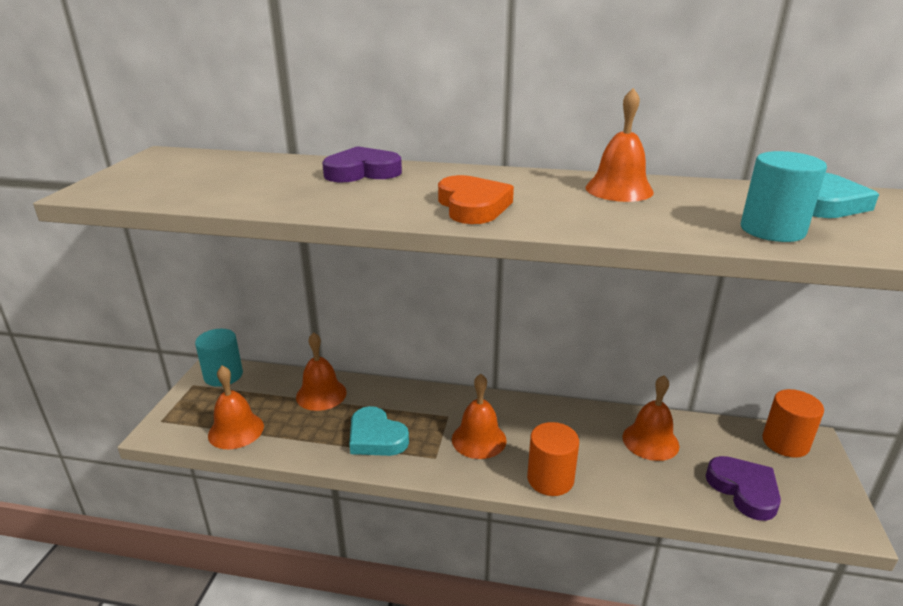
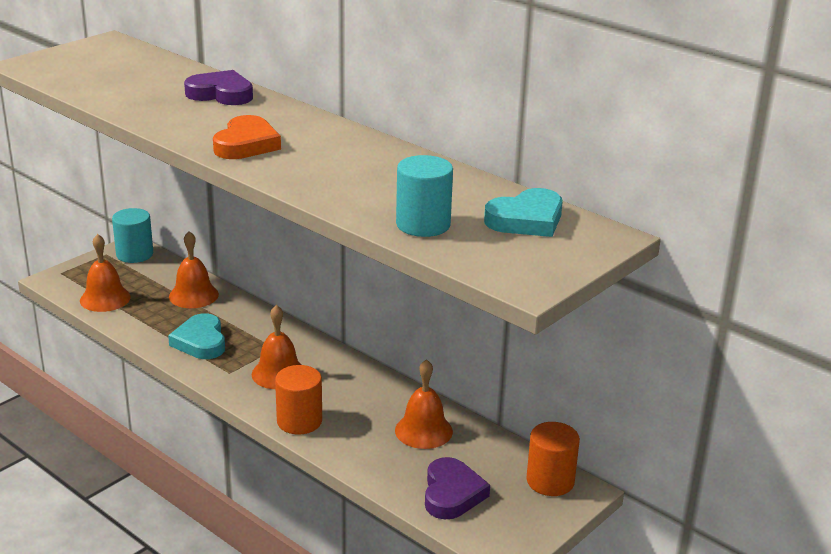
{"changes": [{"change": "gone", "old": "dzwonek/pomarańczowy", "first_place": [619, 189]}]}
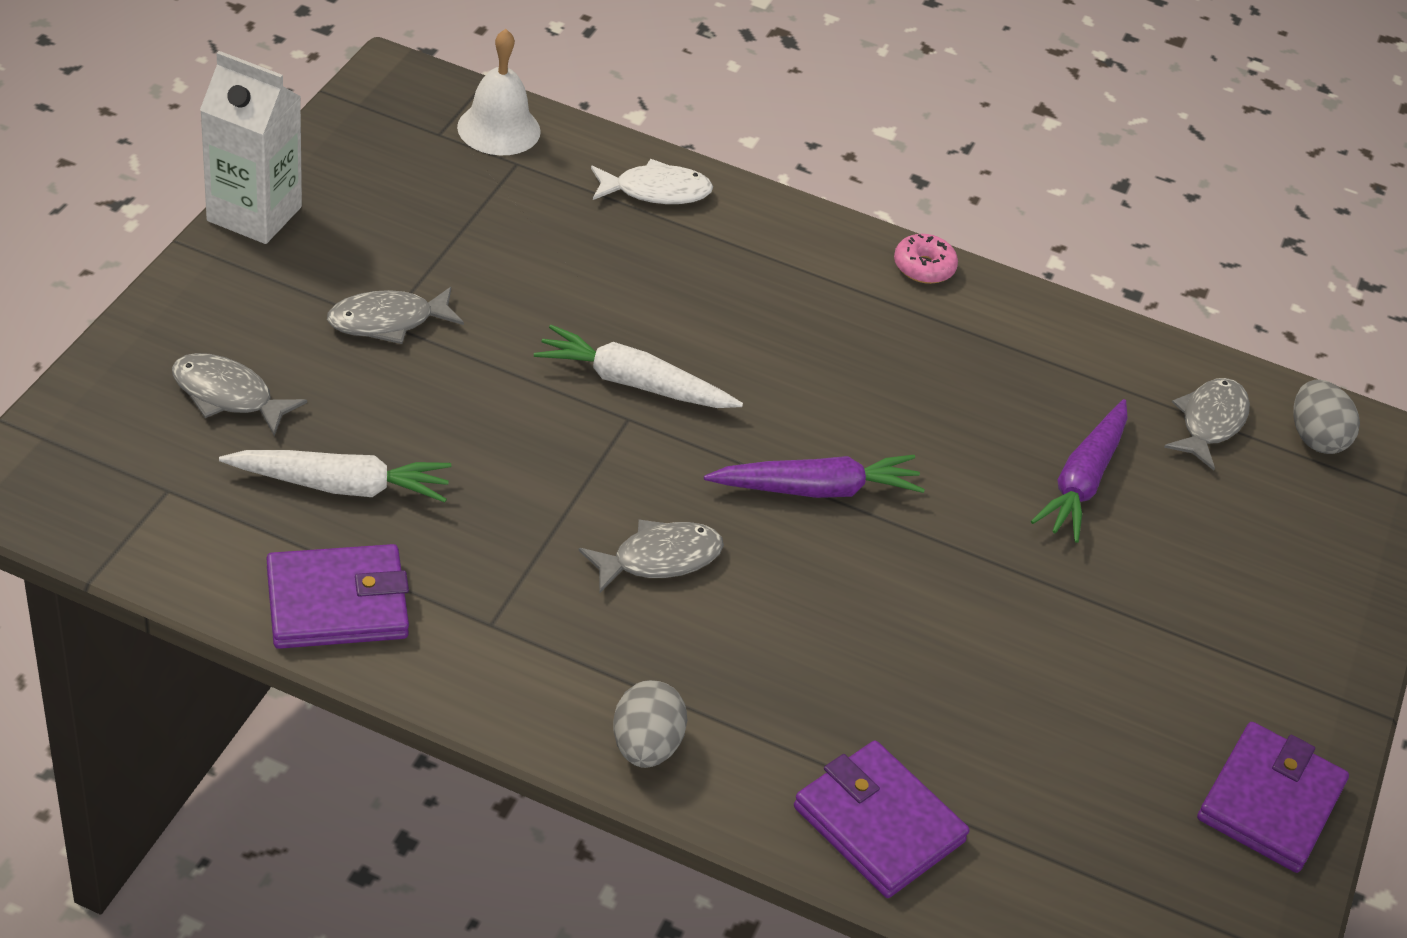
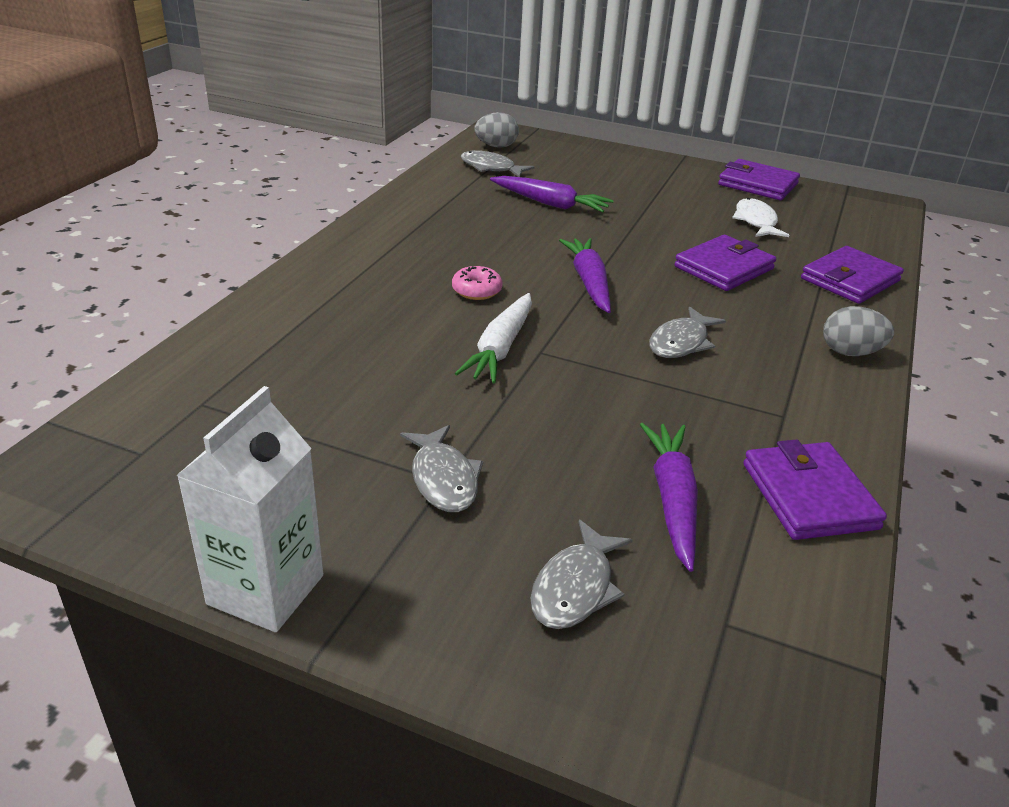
{"changes": [{"change": "gone", "old": "dzwonek/biały", "first_place": [499, 129]}, {"change": "new", "new": "portfel/fioletowy", "second_place": [724, 268]}, {"change": "shifted", "old": "ryba/biały", "first_place": [656, 191], "second_place": [756, 221]}, {"change": "shifted", "old": "donut/różowy", "first_place": [923, 267], "second_place": [476, 291]}, {"change": "repainted", "old": "marchewka/biały", "new": "marchewka/fioletowy", "first_place": [341, 486], "second_place": [672, 500]}, {"change": "rotated", "old": "ryba/szary", "first_place": [659, 559], "second_place": [681, 342], "degrees": -120}]}
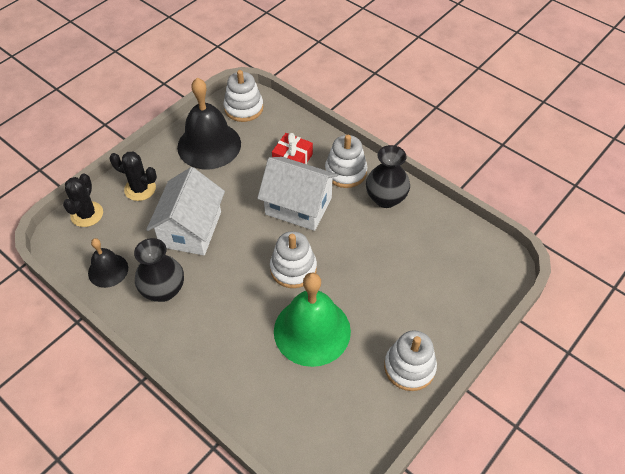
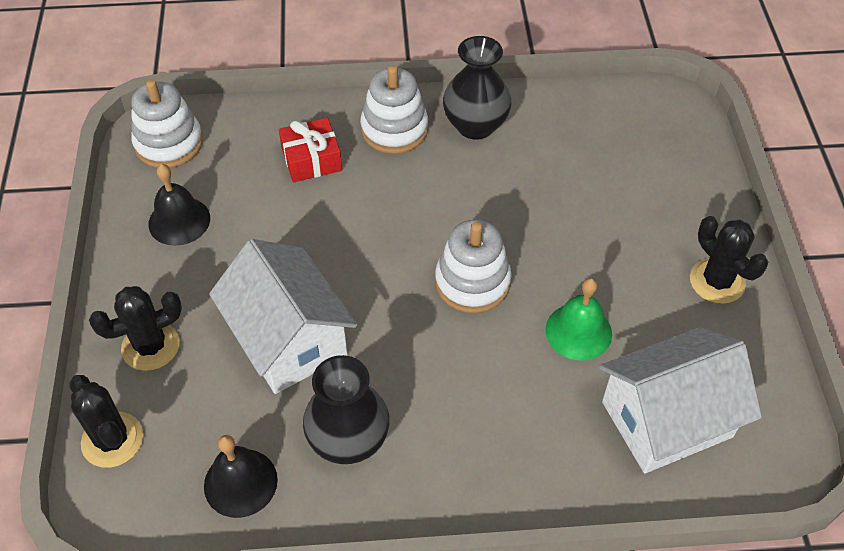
{"changes": [{"change": "shifted", "old": "domek/biały", "first_place": [298, 206], "second_place": [666, 419]}, {"change": "swapped", "old": "zabawka nakładanka/biały", "new": "kaktus/czarny", "first_place": [409, 367], "second_place": [717, 281]}, {"change": "scaled", "old": "dzwonek/czarny", "first_place": [209, 145], "second_place": [179, 221], "factor": 0.55}, {"change": "scaled", "old": "dzwonek/zielony", "first_place": [312, 331], "second_place": [578, 331], "factor": 0.55}]}
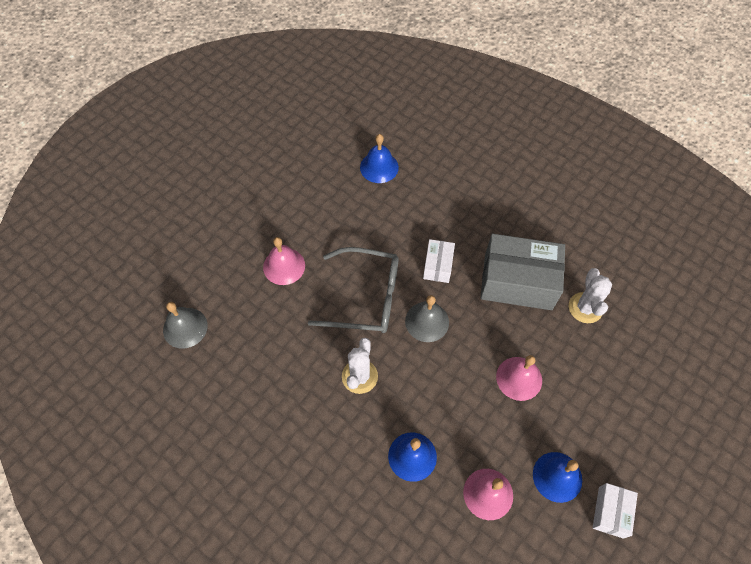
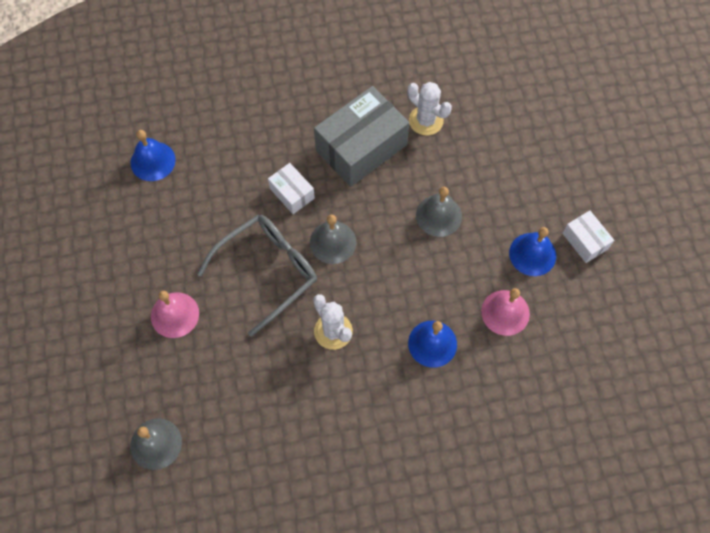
{"changes": [{"change": "repainted", "old": "dzwonek/różowy", "new": "dzwonek/szary", "first_place": [519, 378], "second_place": [438, 215]}]}
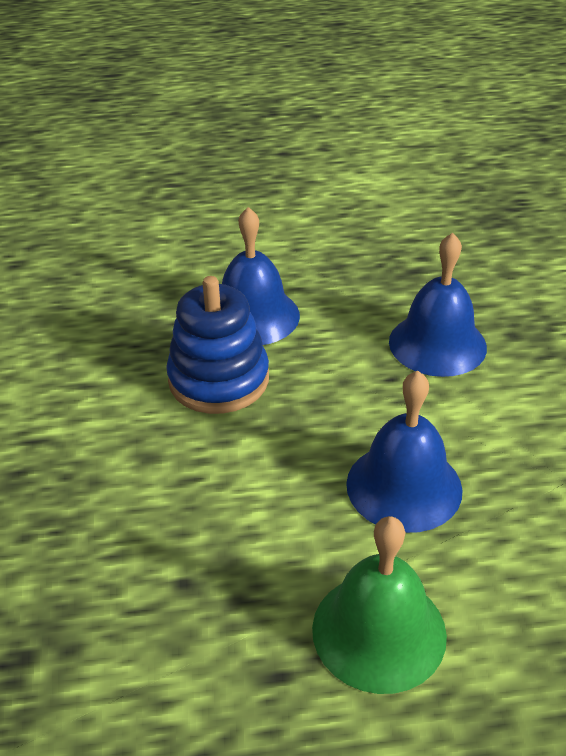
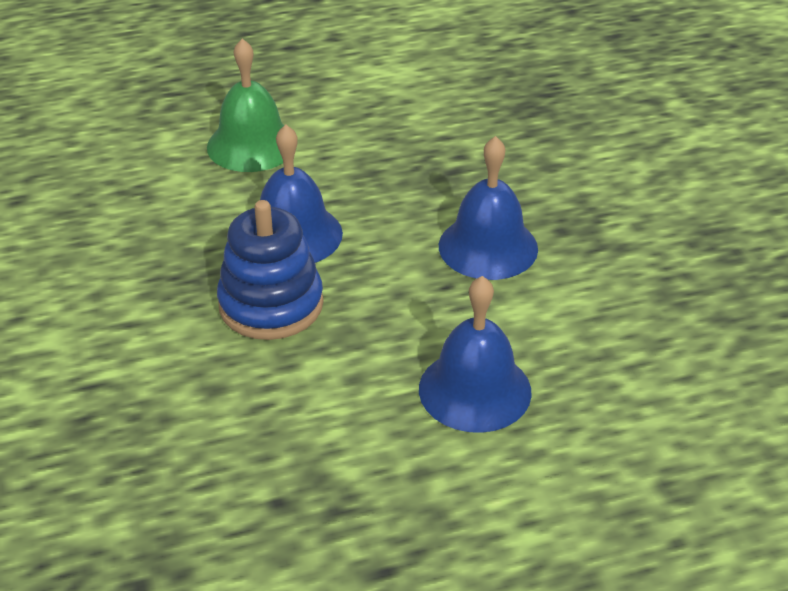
{"changes": [{"change": "shifted", "old": "dzwonek/zielony", "first_place": [379, 631], "second_place": [252, 145]}]}
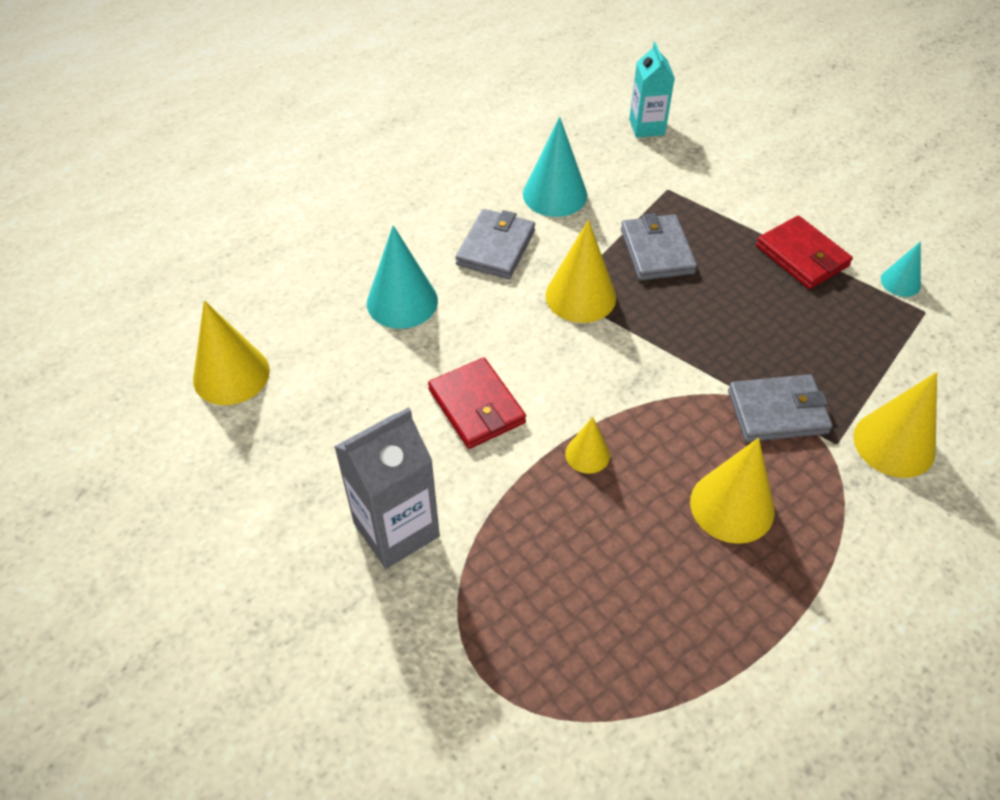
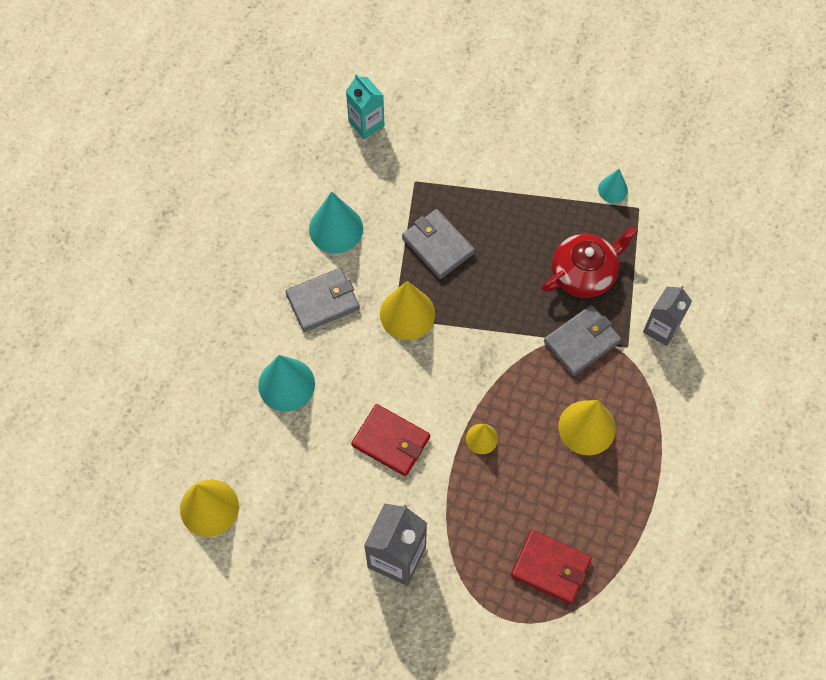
{"changes": [{"change": "new", "new": "imbryk/czerwony", "second_place": [584, 273]}, {"change": "shifted", "old": "portfel/czerwony", "first_place": [802, 256], "second_place": [550, 568]}, {"change": "swapped", "old": "stożek/żółty", "new": "karton mleka/szary", "first_place": [894, 443], "second_place": [661, 328]}, {"change": "rotated", "old": "portfel/szary", "first_place": [496, 248], "second_place": [323, 301], "degrees": 75}]}
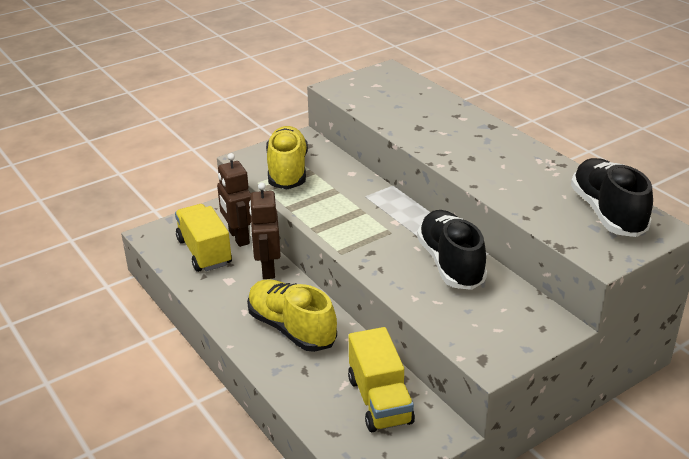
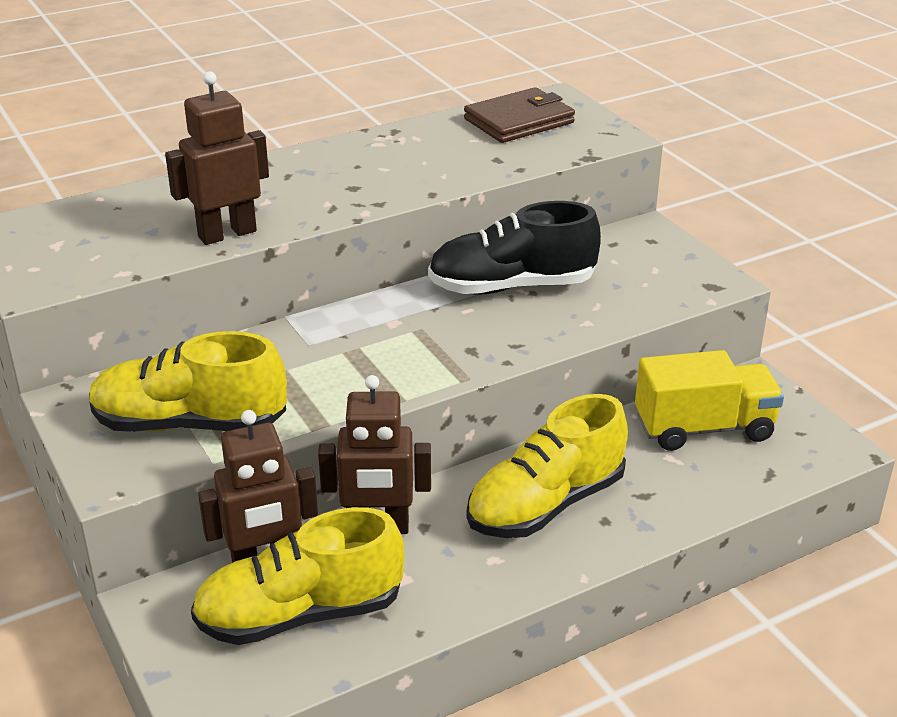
{"changes": [{"change": "new", "new": "robot/brązowy", "second_place": [227, 234]}, {"change": "swapped", "old": "ciężarówka/żółty", "new": "but/żółty", "first_place": [204, 252], "second_place": [300, 614]}, {"change": "swapped", "old": "but/czarny", "new": "portfel/brązowy", "first_place": [607, 213], "second_place": [519, 121]}]}
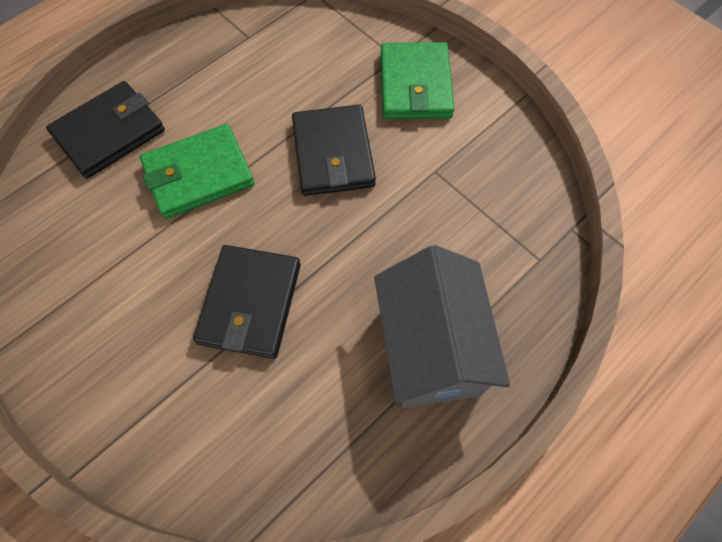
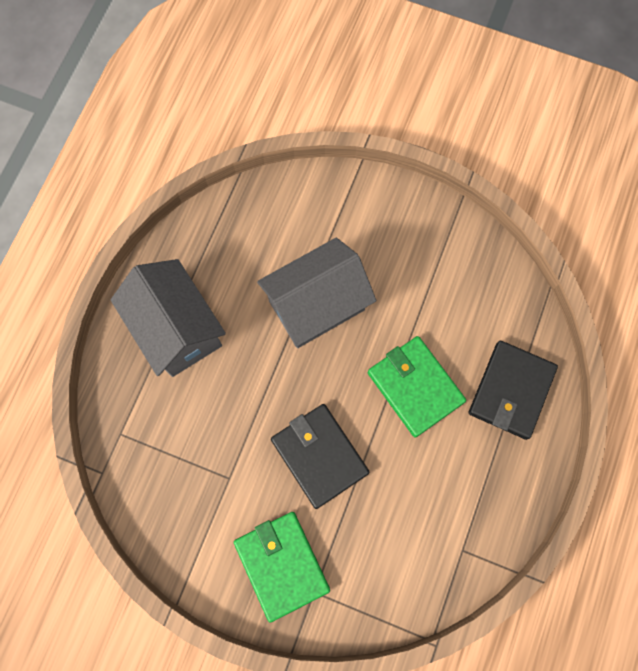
{"changes": [{"change": "swapped", "old": "portfel/czarny", "new": "domek/szary", "first_place": [250, 303], "second_place": [316, 305]}, {"change": "rotated", "old": "portfel/zielony", "first_place": [198, 174], "second_place": [415, 387], "degrees": -75}]}
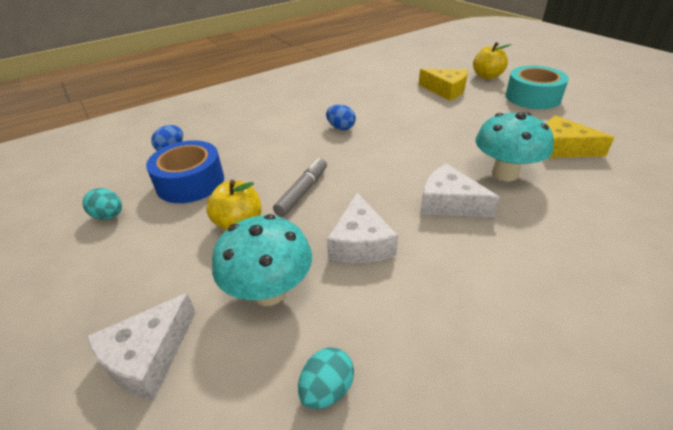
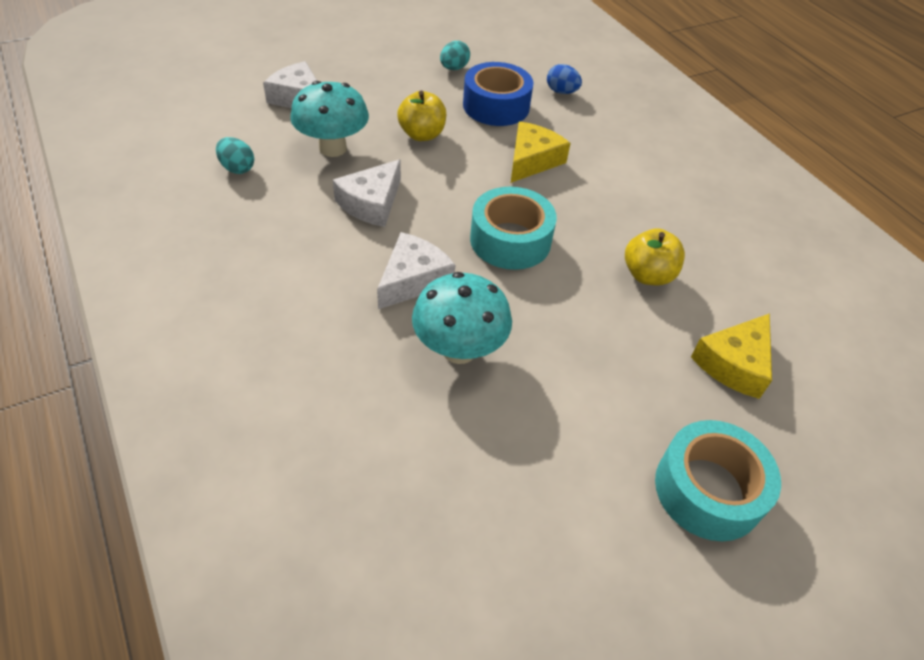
{"changes": [{"change": "gone", "old": "flamaster/szary", "first_place": [302, 192]}, {"change": "gone", "old": "jajko/niebieski", "first_place": [341, 128]}, {"change": "new", "new": "taśma klejąca/turkusowy", "second_place": [510, 240]}, {"change": "shifted", "old": "jabłko/żółty", "first_place": [487, 76], "second_place": [647, 275]}, {"change": "shifted", "old": "ser/żółty", "first_place": [562, 148], "second_place": [532, 160]}, {"change": "rotated", "old": "ser/biały", "first_place": [360, 243], "second_place": [371, 203], "degrees": -60}]}
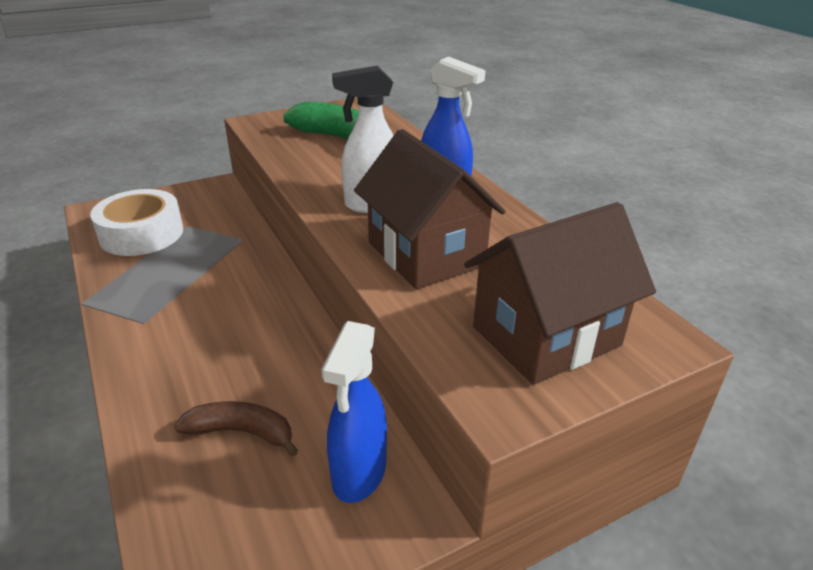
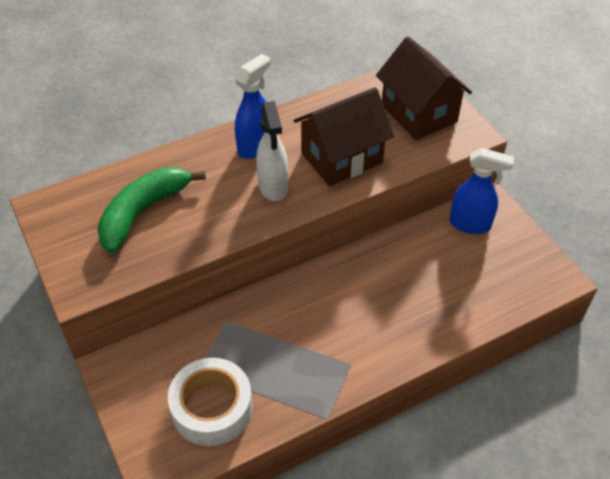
{"changes": [{"change": "gone", "old": "banan/brązowy", "first_place": [242, 432]}]}
